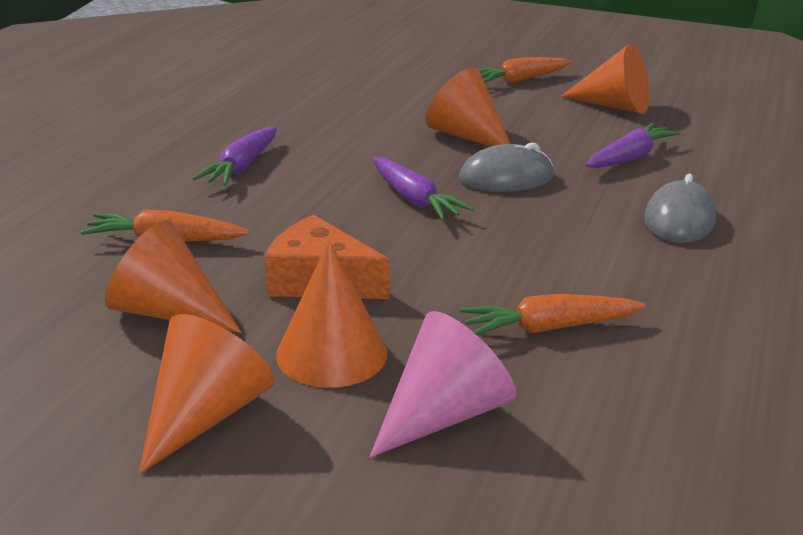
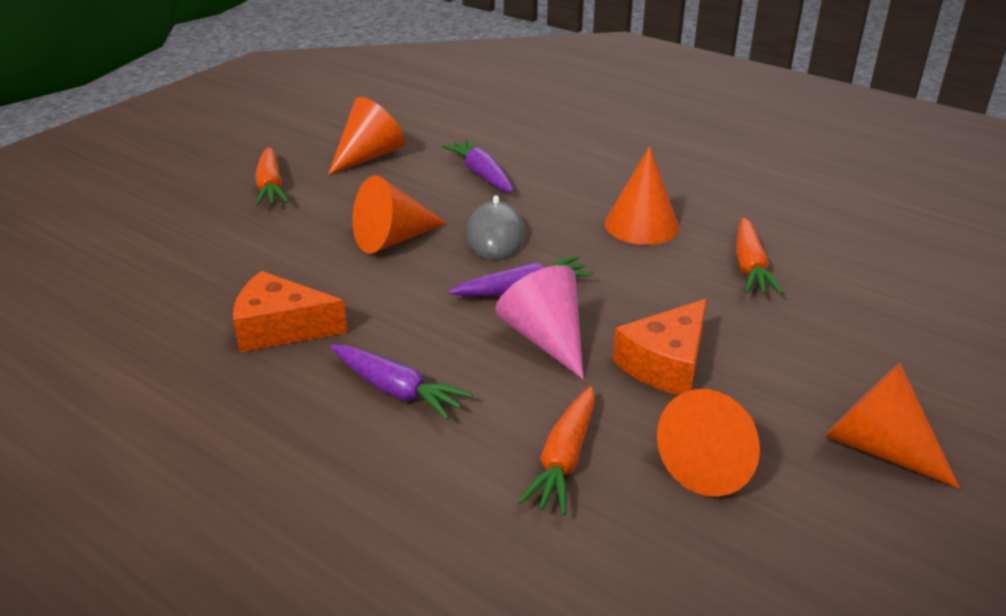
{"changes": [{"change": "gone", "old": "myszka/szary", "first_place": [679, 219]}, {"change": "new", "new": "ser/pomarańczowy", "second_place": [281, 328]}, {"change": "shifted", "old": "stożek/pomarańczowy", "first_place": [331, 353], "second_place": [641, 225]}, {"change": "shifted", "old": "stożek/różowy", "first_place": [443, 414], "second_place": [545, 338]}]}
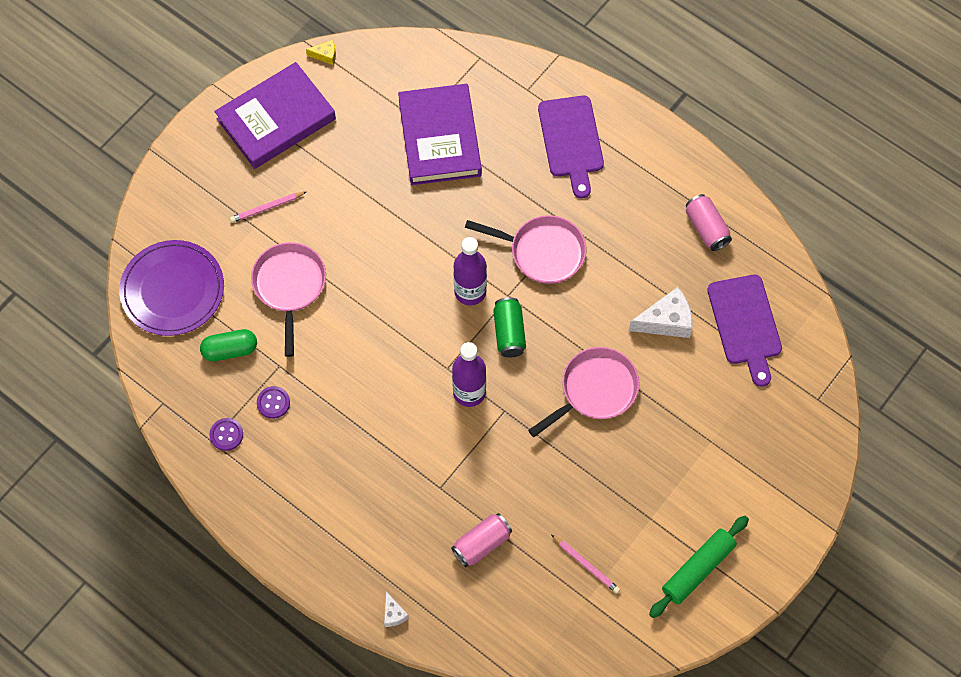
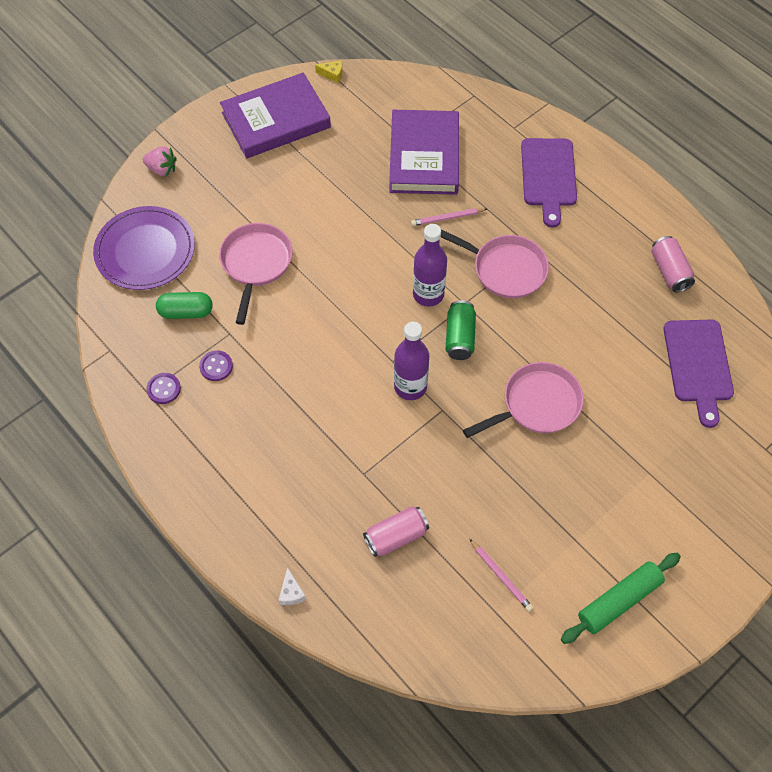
{"changes": [{"change": "gone", "old": "ser/biały", "first_place": [666, 321]}, {"change": "new", "new": "truskawka/różowy", "second_place": [162, 169]}, {"change": "shifted", "old": "ołówek/różowy", "first_place": [267, 208], "second_place": [447, 218]}]}
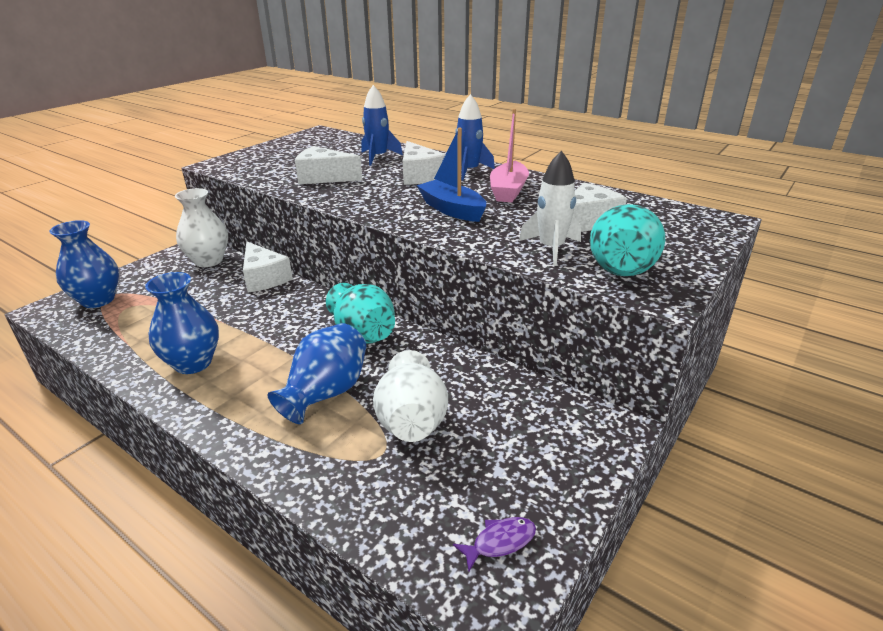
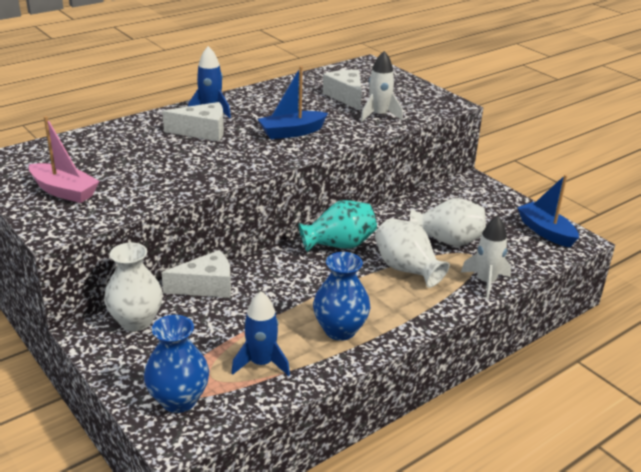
{"changes": [{"change": "gone", "old": "ser/biały", "first_place": [324, 177]}, {"change": "gone", "old": "wazon/turkusowy", "first_place": [621, 267]}, {"change": "new", "new": "rakieta/biały", "second_place": [486, 282]}, {"change": "shifted", "old": "rakieta/niebieski", "first_place": [378, 157], "second_place": [261, 363]}, {"change": "shifted", "old": "łódka/różowy", "first_place": [508, 191], "second_place": [64, 191]}, {"change": "swapped", "old": "ryba/fioletowy", "new": "łódka/niebieski", "first_place": [500, 542], "second_place": [545, 232]}, {"change": "repainted", "old": "wazon/niebieski", "new": "wazon/biały", "first_place": [326, 393], "second_place": [407, 269]}]}
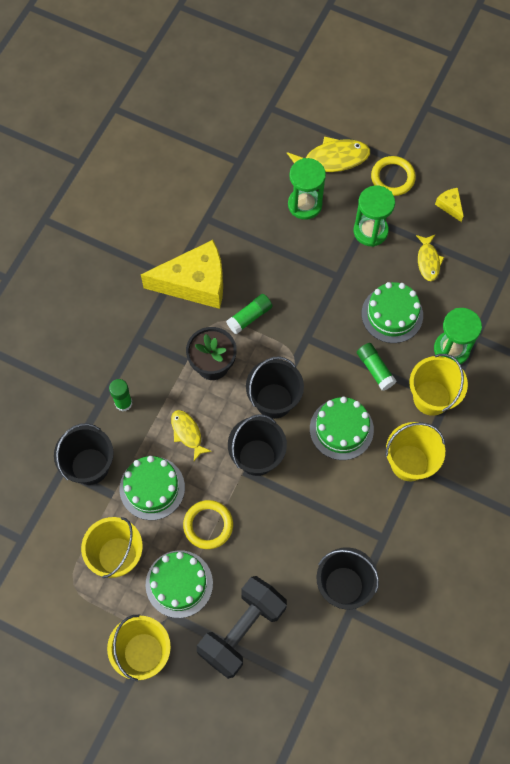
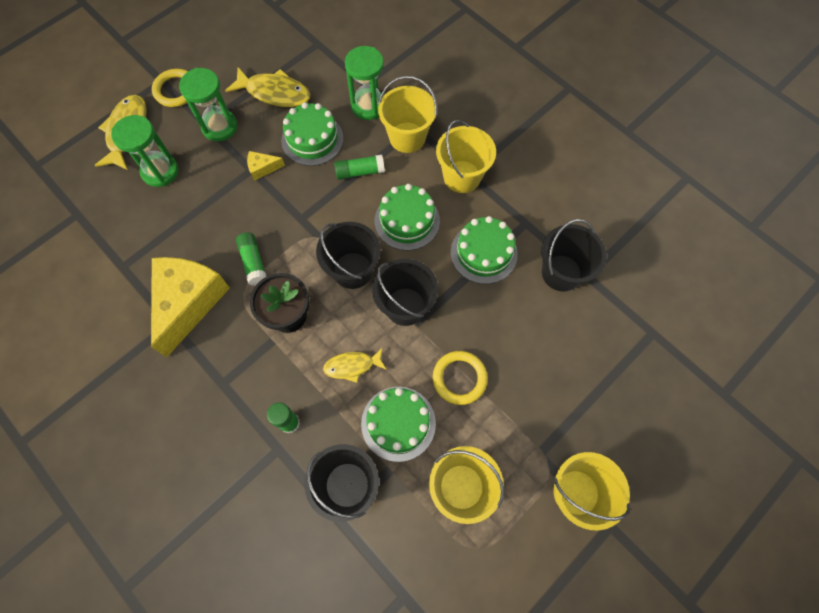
{"changes": [{"change": "gone", "old": "hantel/czarny", "first_place": [242, 630]}, {"change": "shifted", "old": "tort/zielony", "first_place": [179, 584], "second_place": [483, 253]}, {"change": "shifted", "old": "ser/żółty", "first_place": [450, 206], "second_place": [262, 168]}, {"change": "scaled", "old": "ryba/żółty", "first_place": [428, 261], "second_place": [274, 93], "factor": 1.63}]}
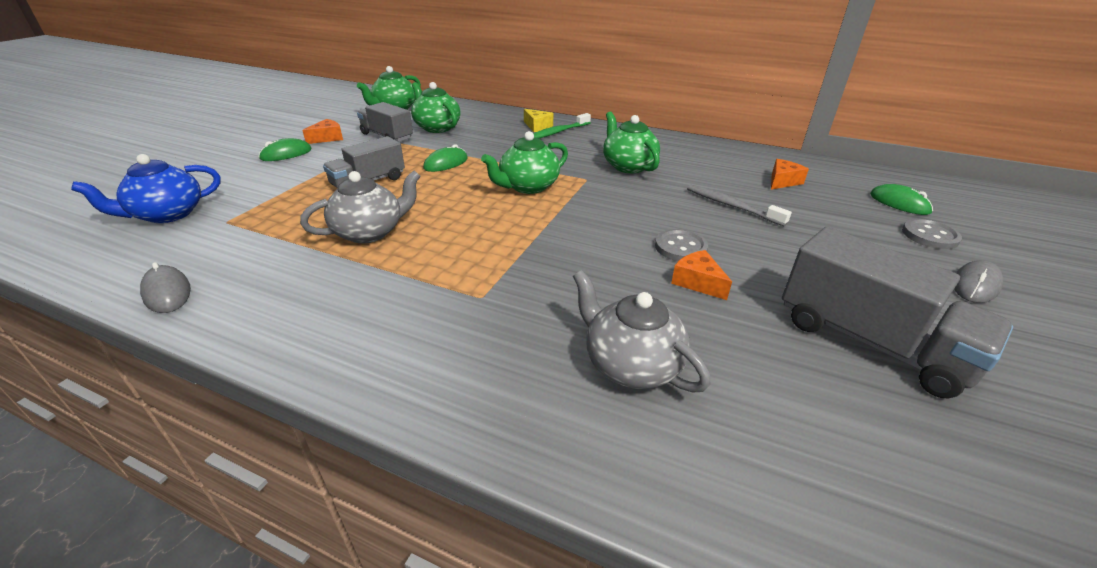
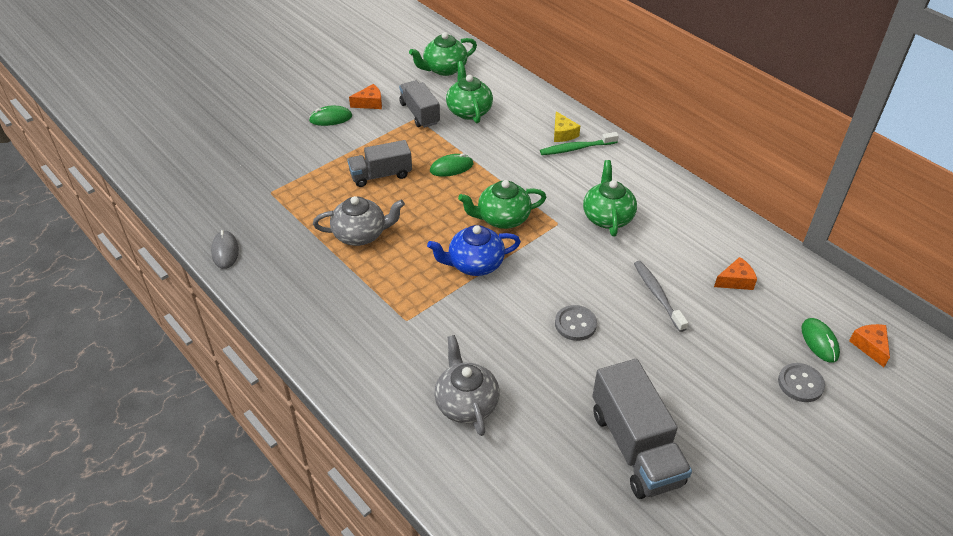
{"changes": [{"change": "gone", "old": "myszka/szary", "first_place": [975, 285]}, {"change": "shifted", "old": "imbryk/niebieski", "first_place": [167, 214], "second_place": [474, 264]}, {"change": "shifted", "old": "ser/pomarańczowy", "first_place": [697, 282], "second_place": [870, 346]}]}
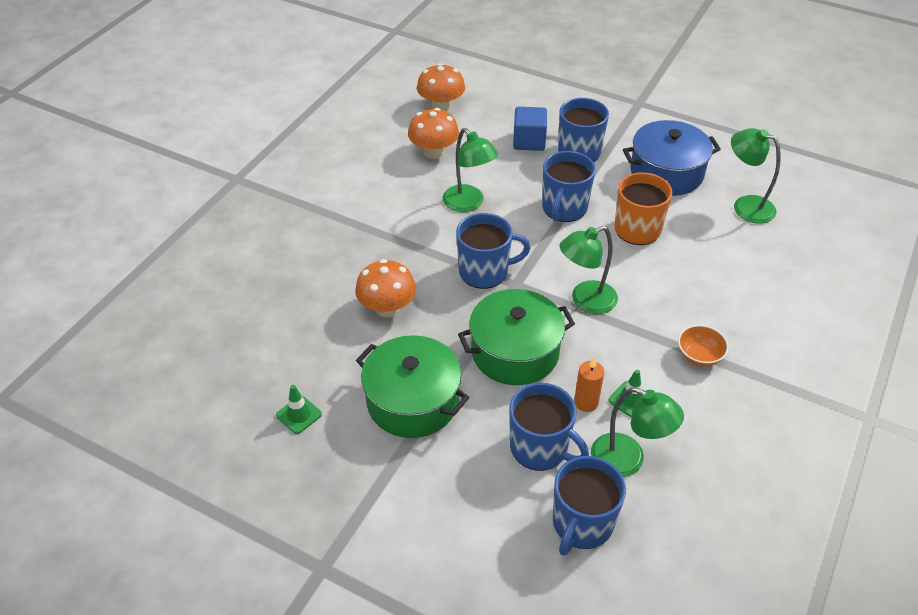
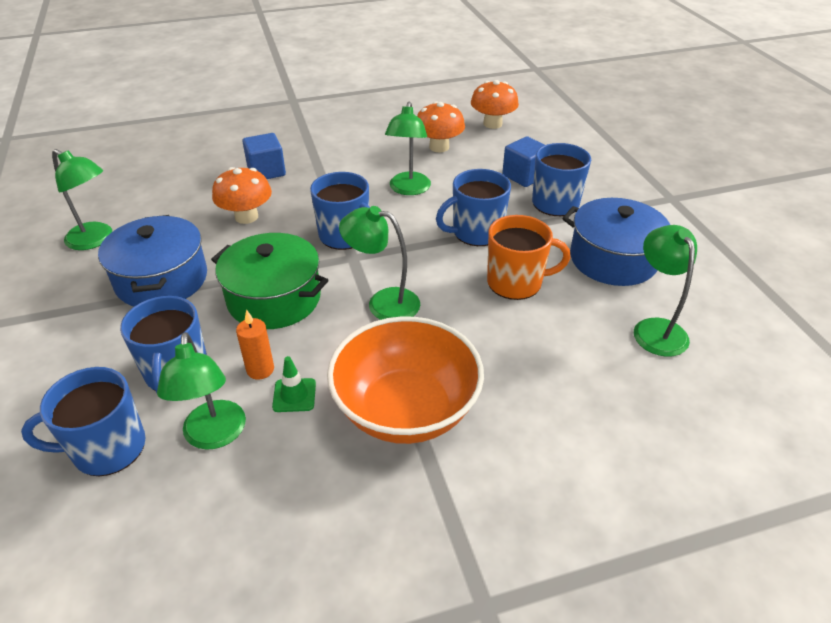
{"changes": [{"change": "new", "new": "sześcian/niebieski", "second_place": [266, 171]}, {"change": "swapped", "old": "pachołek/zielony", "new": "lampka/zielony", "first_place": [299, 415], "second_place": [96, 240]}, {"change": "repainted", "old": "garnek/zielony", "new": "garnek/niebieski", "first_place": [412, 401], "second_place": [162, 280]}, {"change": "scaled", "old": "miska/pomarańczowy", "first_place": [699, 356], "second_place": [406, 410], "factor": 2.41}]}
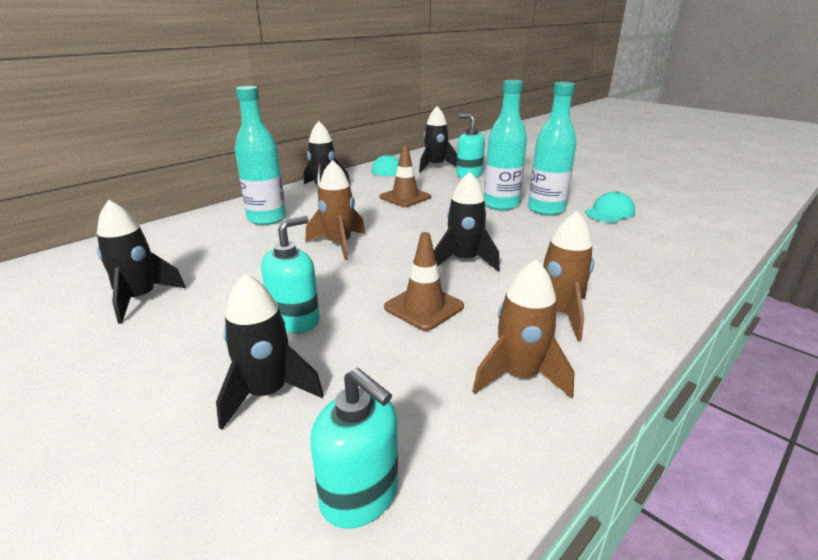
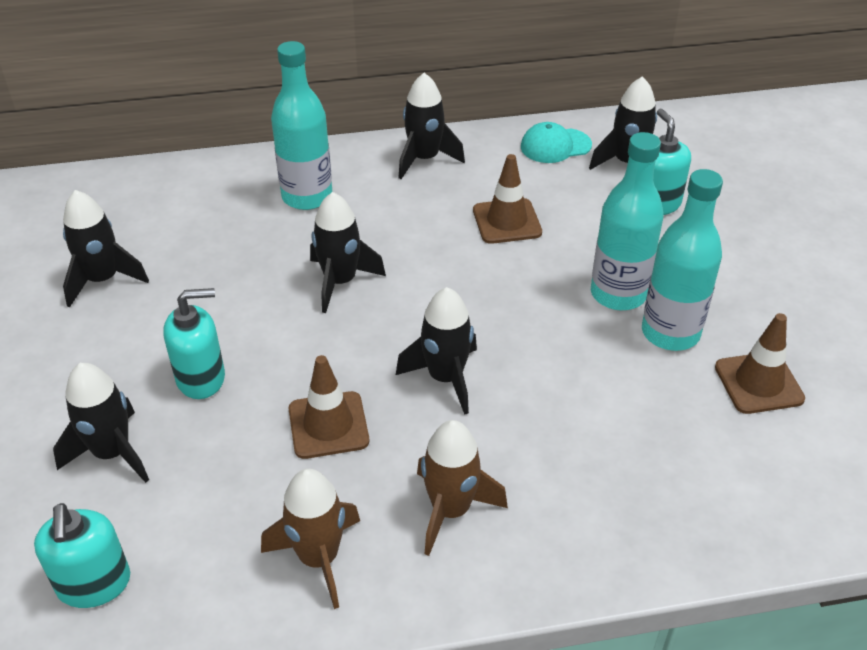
{"changes": [{"change": "swapped", "old": "czapka/turkusowy", "new": "pachołek/brązowy", "first_place": [609, 212], "second_place": [758, 383]}, {"change": "repainted", "old": "rakieta/brązowy", "new": "rakieta/czarny", "first_place": [339, 244], "second_place": [340, 282]}]}
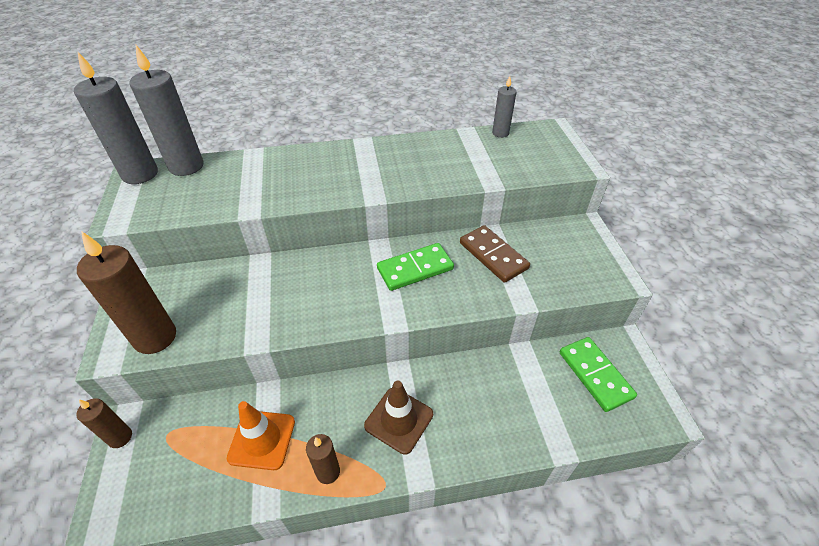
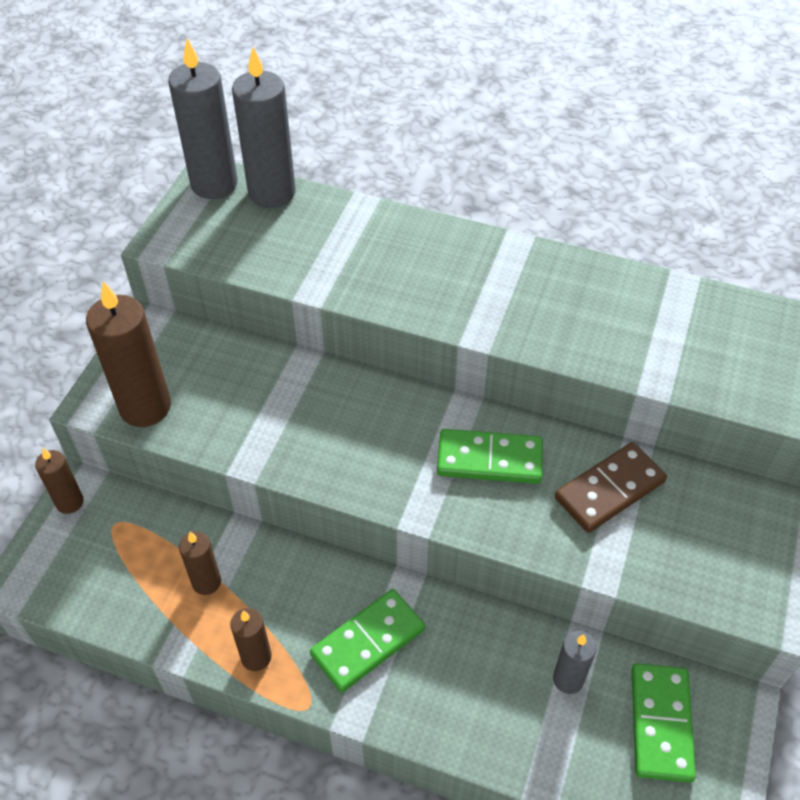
{"changes": [{"change": "shifted", "old": "świeca/szary", "first_place": [500, 133], "second_place": [568, 679]}, {"change": "swapped", "old": "pachołek/pomarańczowy", "new": "świeca/brązowy", "first_place": [262, 439], "second_place": [206, 582]}, {"change": "swapped", "old": "pachołek/brązowy", "new": "kostka domina/zielony", "first_place": [399, 420], "second_place": [368, 642]}, {"change": "rotated", "old": "kostka domina/brązowy", "first_place": [493, 255], "second_place": [609, 490], "degrees": 60}]}
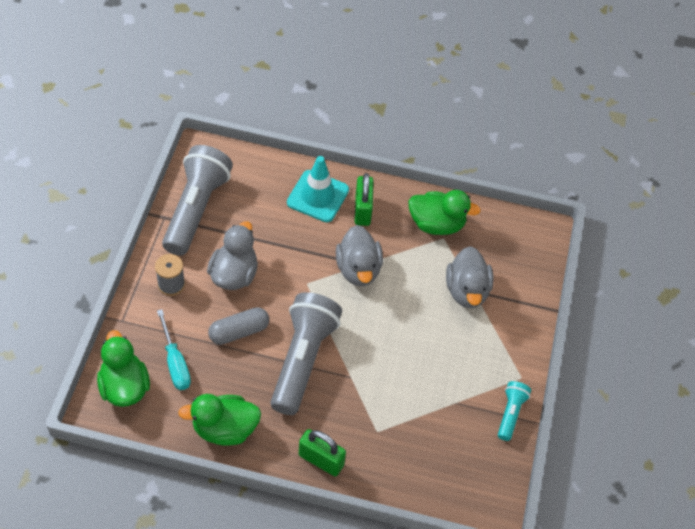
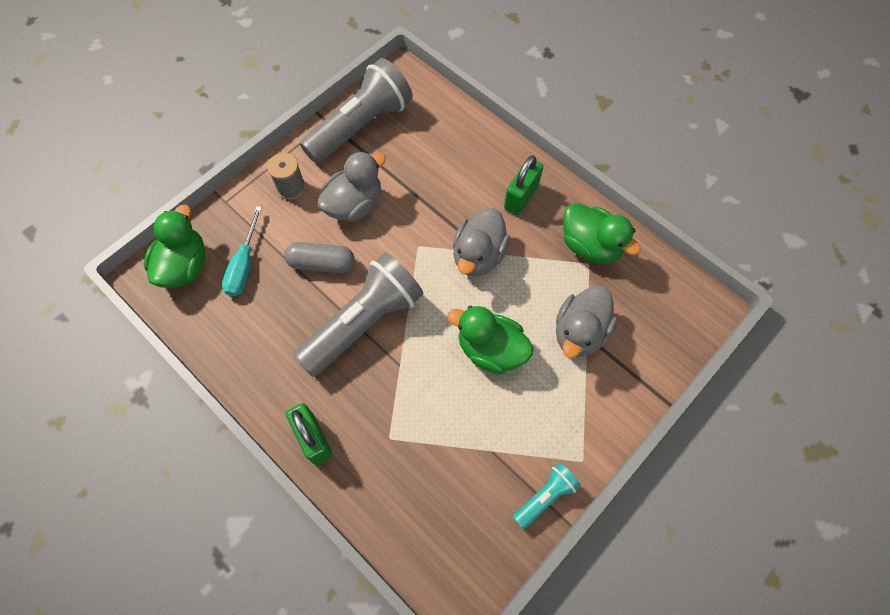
{"changes": [{"change": "gone", "old": "pachołek/turkusowy", "first_place": [318, 196]}, {"change": "shifted", "old": "kaczka/zielony", "first_place": [224, 429], "second_place": [490, 350]}]}
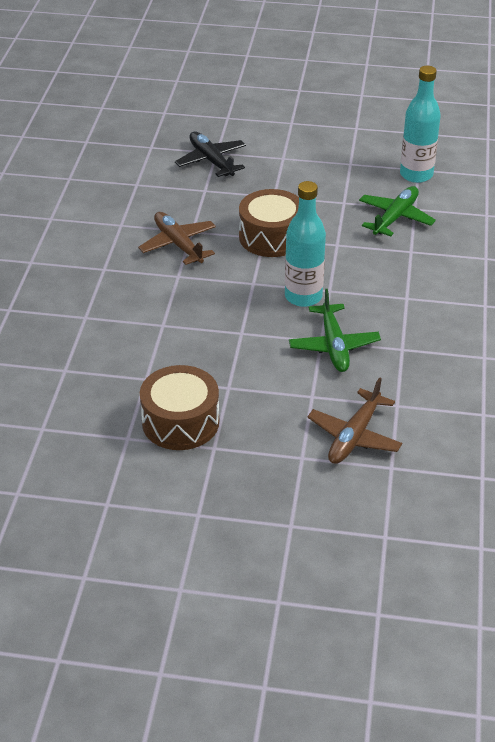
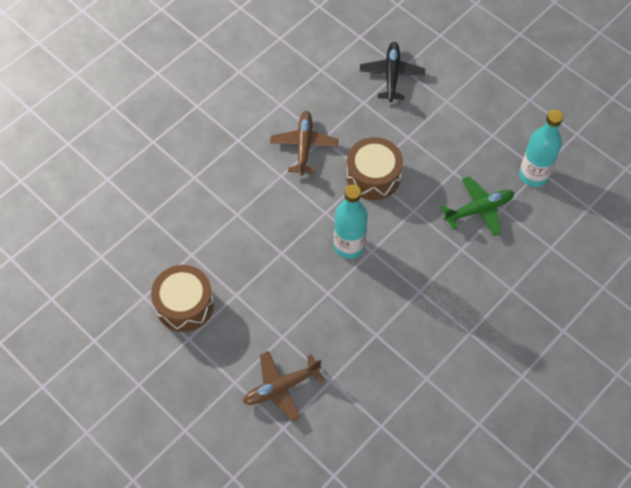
{"changes": [{"change": "gone", "old": "samolot/zielony", "first_place": [333, 345]}]}
